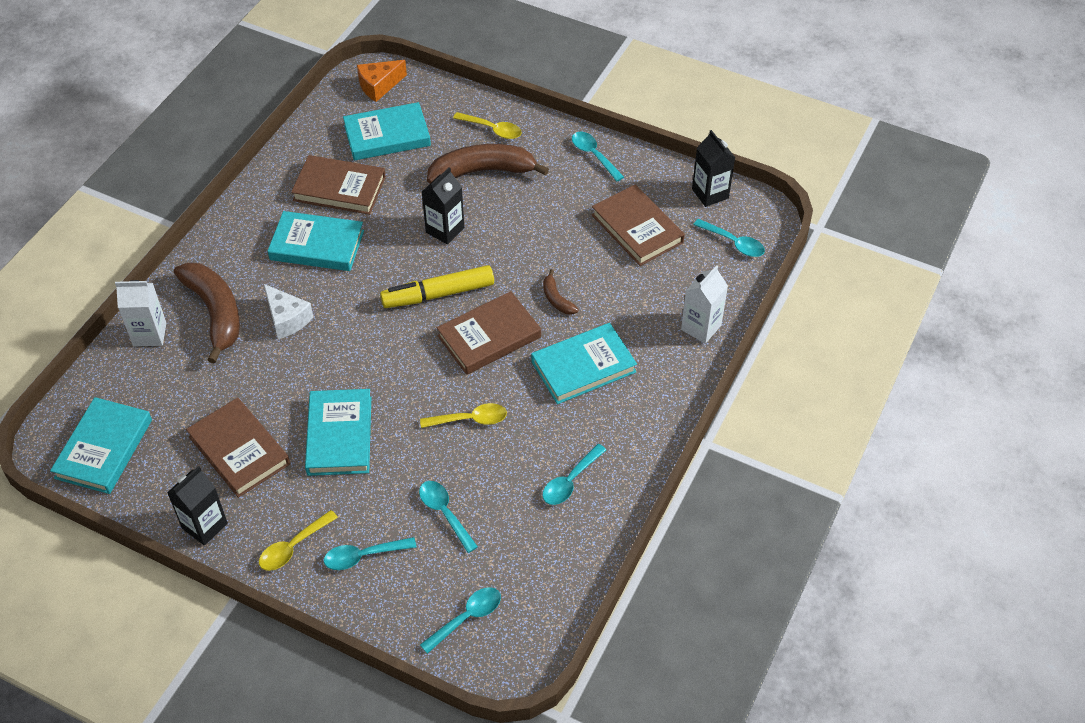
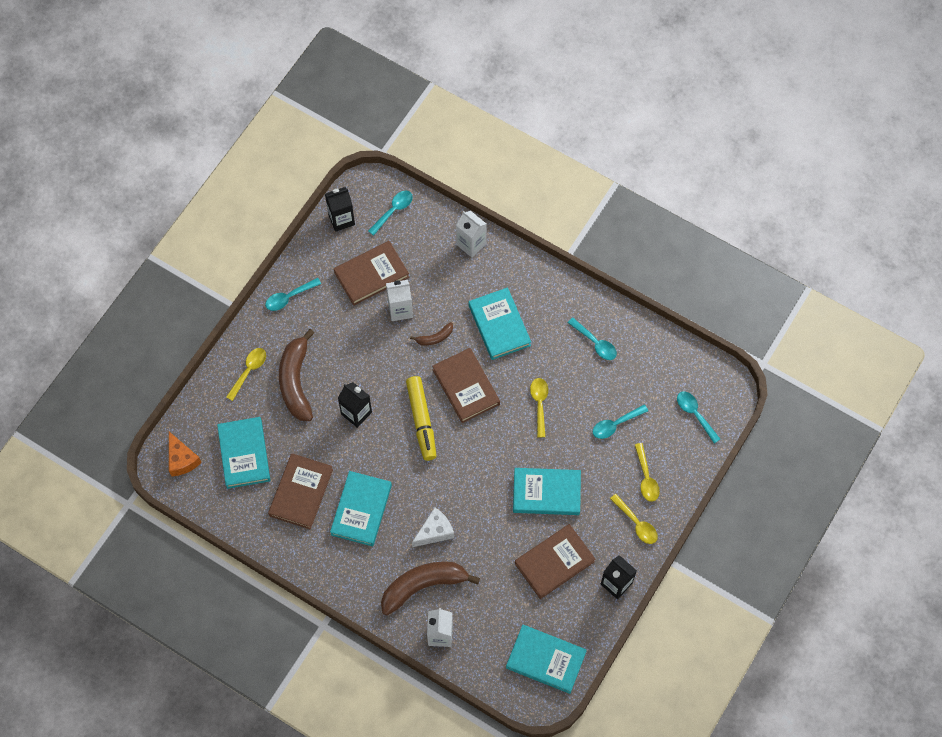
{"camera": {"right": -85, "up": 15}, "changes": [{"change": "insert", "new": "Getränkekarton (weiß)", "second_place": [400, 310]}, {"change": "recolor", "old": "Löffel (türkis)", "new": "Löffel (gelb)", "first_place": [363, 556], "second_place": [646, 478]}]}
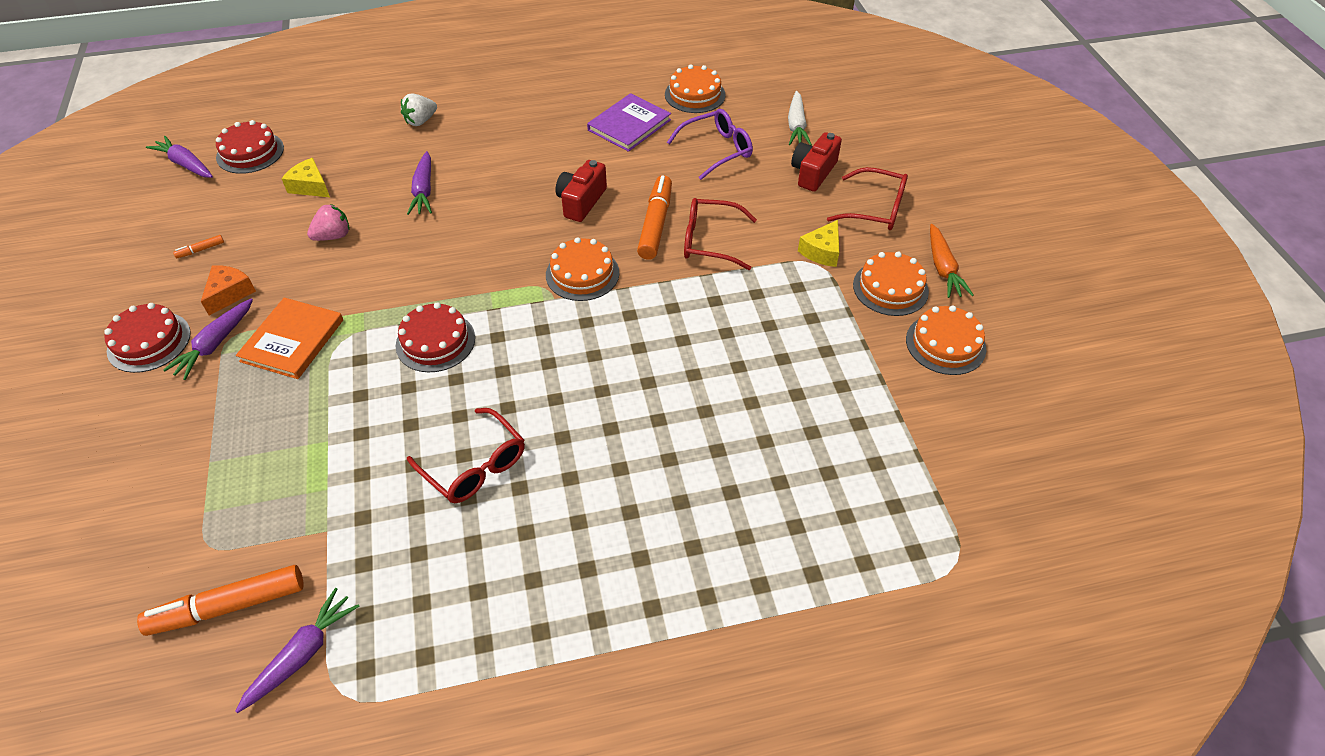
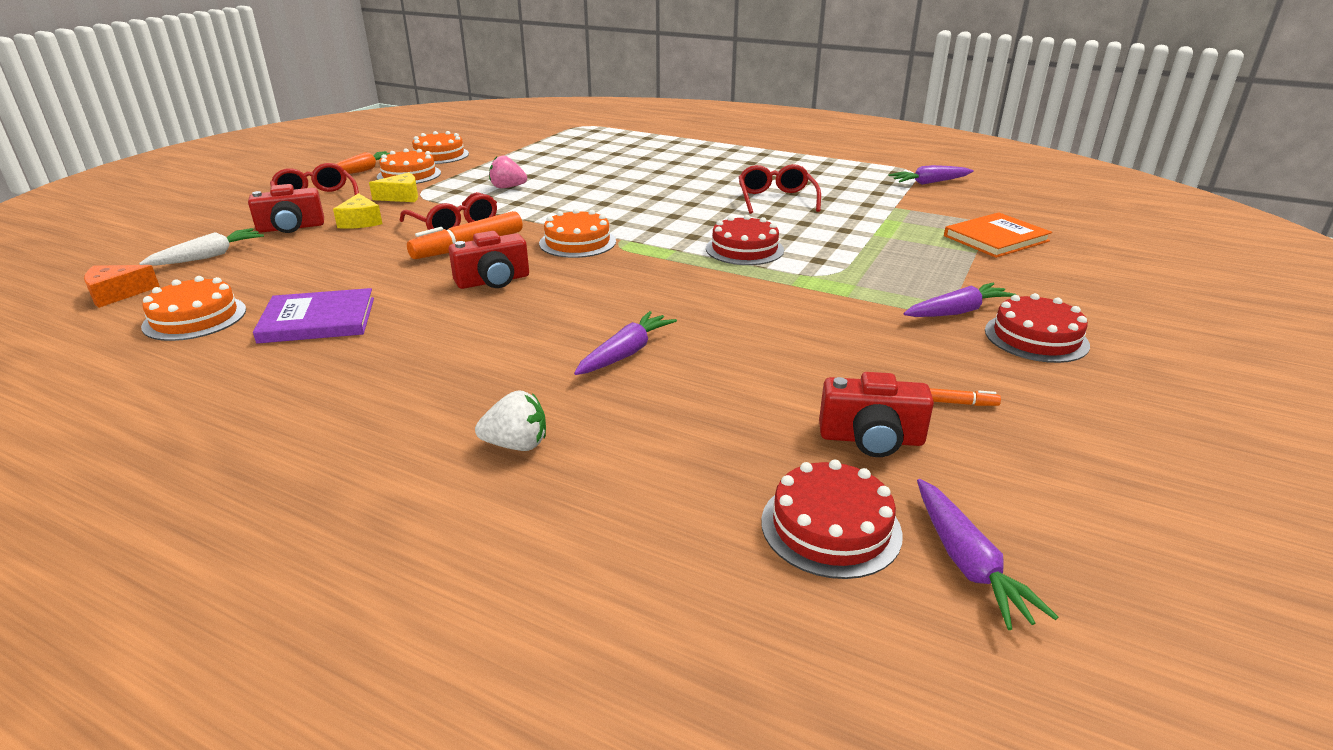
{"camera": {"right": -140, "up": -20}, "changes": [{"change": "delete", "old": "Filzstift (orange)", "first_place": [228, 606]}, {"change": "delete", "old": "Brille (lila)", "first_place": [716, 150]}, {"change": "insert", "new": "Kamera (rot)", "second_place": [871, 439]}, {"change": "move", "old": "Käse (orange)", "first_place": [229, 293], "second_place": [117, 294]}, {"change": "move", "old": "Buch (orange)", "first_place": [292, 340], "second_place": [995, 238]}, {"change": "move", "old": "Käse (gelb)", "first_place": [310, 186], "second_place": [360, 221]}, {"change": "move", "old": "Erdbeere (rosa)", "first_place": [333, 236], "second_place": [507, 187]}]}
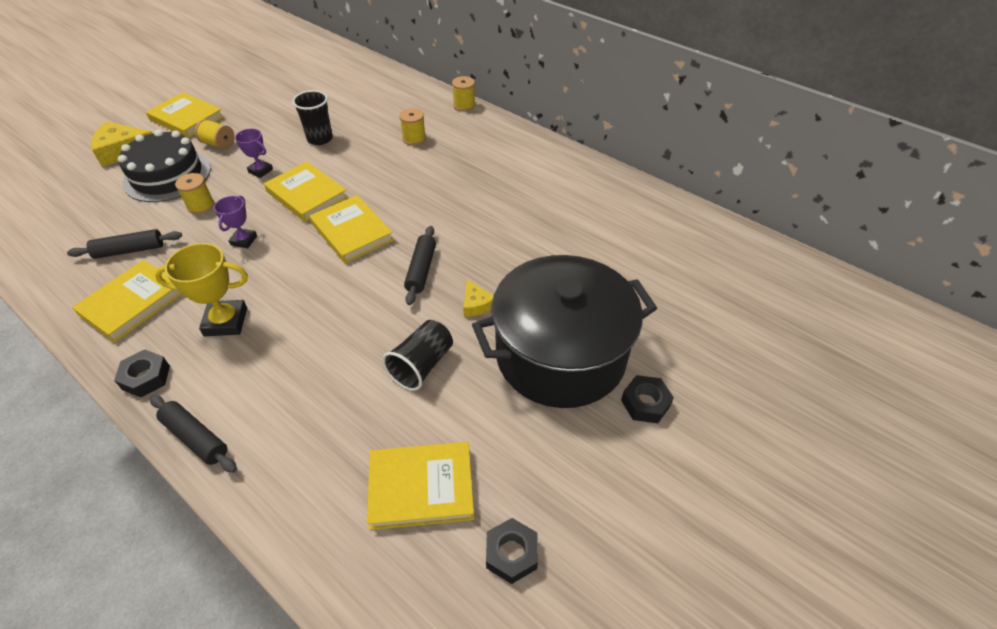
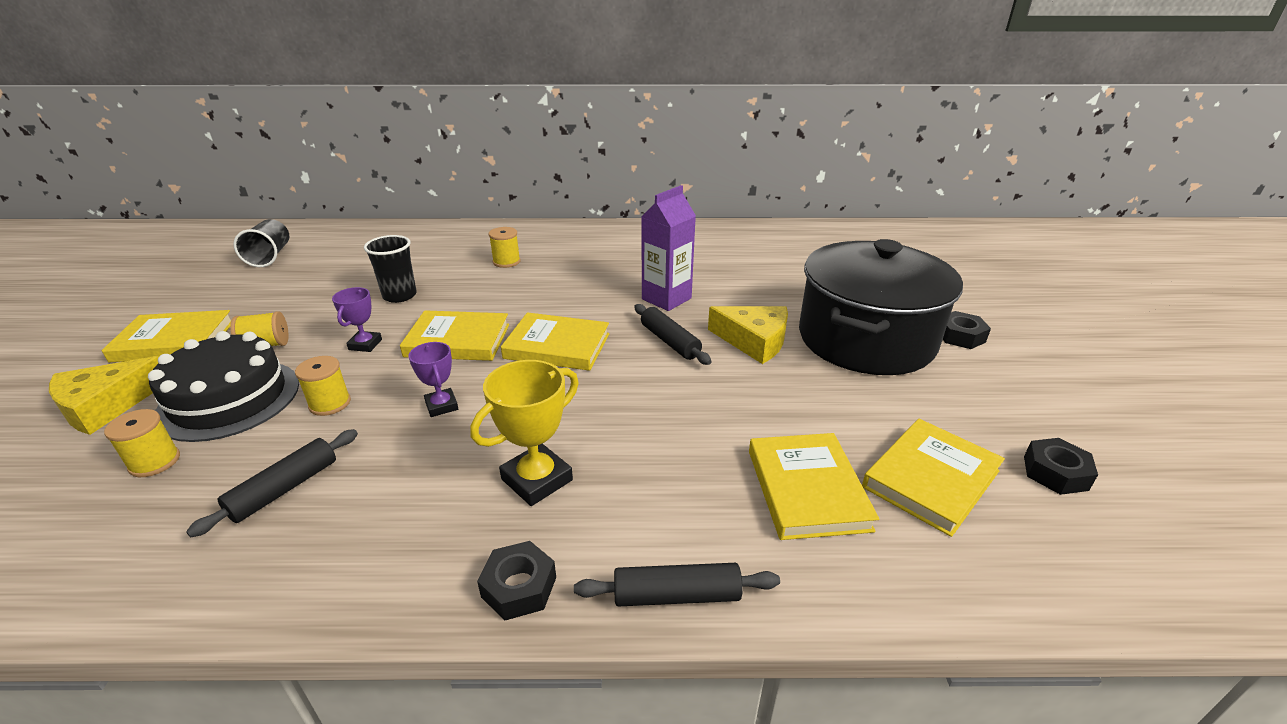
{"camera": {"right": -40, "up": -15}, "changes": [{"change": "insert", "new": "Getränkekarton (lila)", "second_place": [666, 299]}, {"change": "move", "old": "Buch (gelb)", "first_place": [132, 303], "second_place": [807, 489]}, {"change": "move", "old": "Becher (schwarz)", "first_place": [421, 365], "second_place": [270, 256]}, {"change": "move", "old": "Garnrolle (gelb)", "first_place": [464, 105], "second_place": [155, 462]}, {"change": "rotate", "old": "Pokal (lila)", "first_place": [260, 171], "second_place": [365, 344], "degrees": -75}, {"change": "resize", "old": "Käse (gelb)", "first_place": [476, 304], "second_place": [754, 341], "factor": 1.82}]}
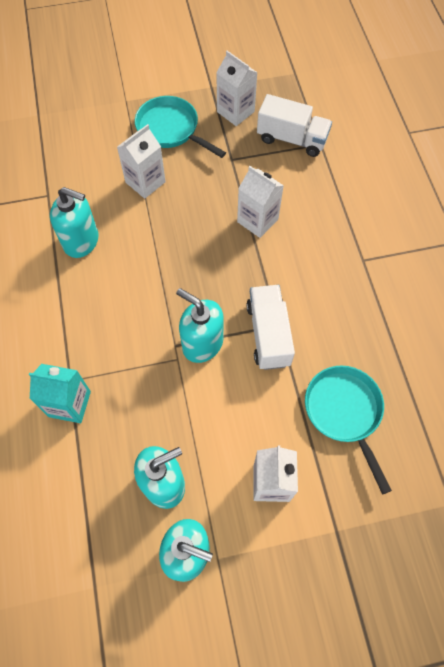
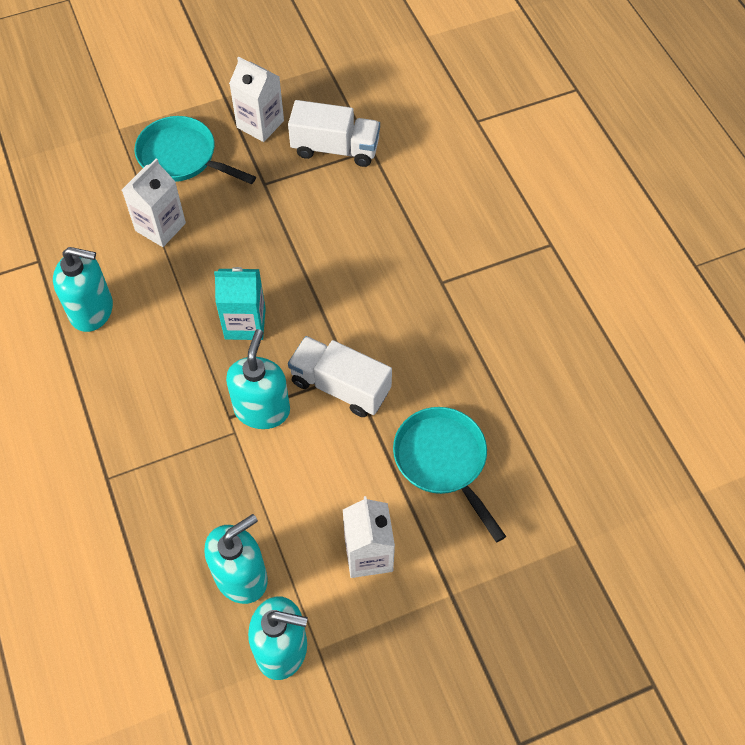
{"camera": {"right": -10, "up": -5}, "changes": [{"change": "delete", "old": "Getränkekarton (weiß)", "first_place": [257, 220]}, {"change": "move", "old": "Getränkekarton (türkis)", "first_place": [69, 404], "second_place": [245, 323]}, {"change": "rotate", "old": "Seifenspender (türkis)", "first_place": [202, 343], "second_place": [262, 409], "degrees": 75}, {"change": "rotate", "old": "Lastwagen (weiß)", "first_place": [268, 334], "second_place": [340, 386], "degrees": -45}]}
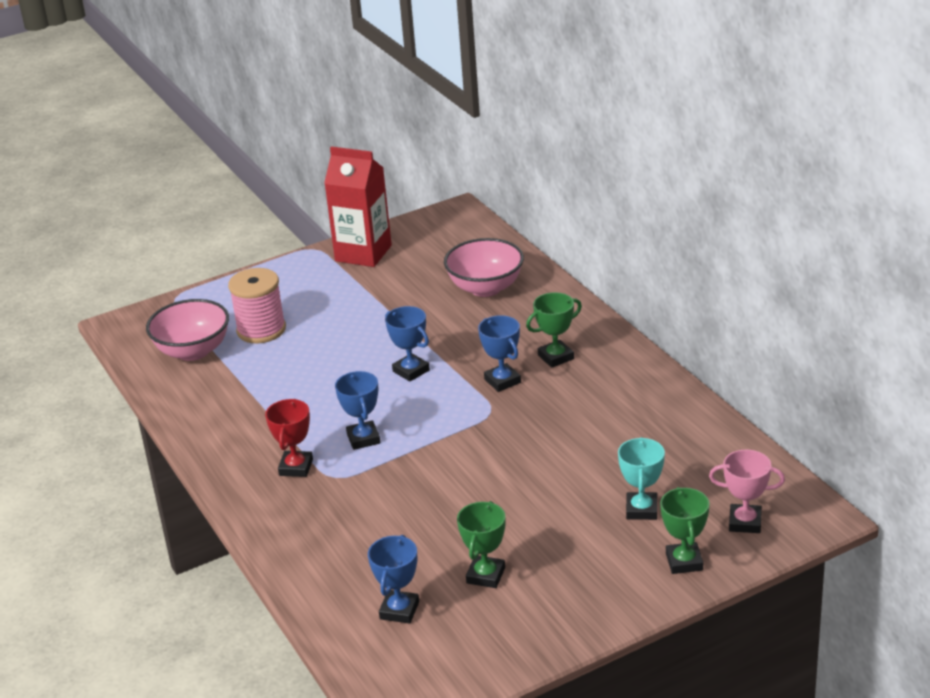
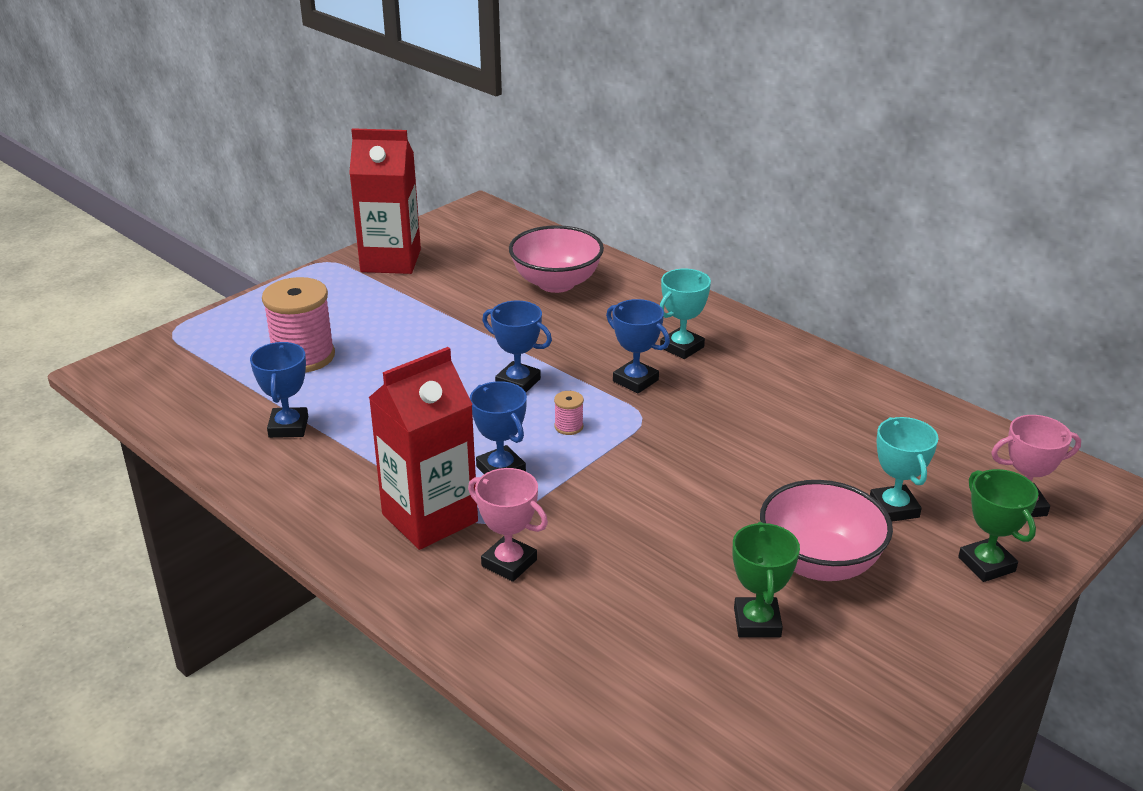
{"camera": {"right": -20, "up": 0}, "changes": [{"change": "insert", "new": "Pokal (rosa)", "second_place": [509, 563]}, {"change": "insert", "new": "Garnrolle (rosa)", "second_place": [568, 426]}, {"change": "move", "old": "Schüssel (rosa)", "first_place": [193, 351], "second_place": [819, 563]}, {"change": "move", "old": "Pokal (blau)", "first_place": [399, 610], "second_place": [288, 427]}, {"change": "replace", "old": "Pokal (rot)", "new": "Getränkekarton (rot)", "first_place": [296, 467], "second_place": [430, 518]}, {"change": "recolor", "old": "Pokal (grün)", "new": "Pokal (türkis)", "first_place": [556, 357], "second_place": [682, 347]}]}
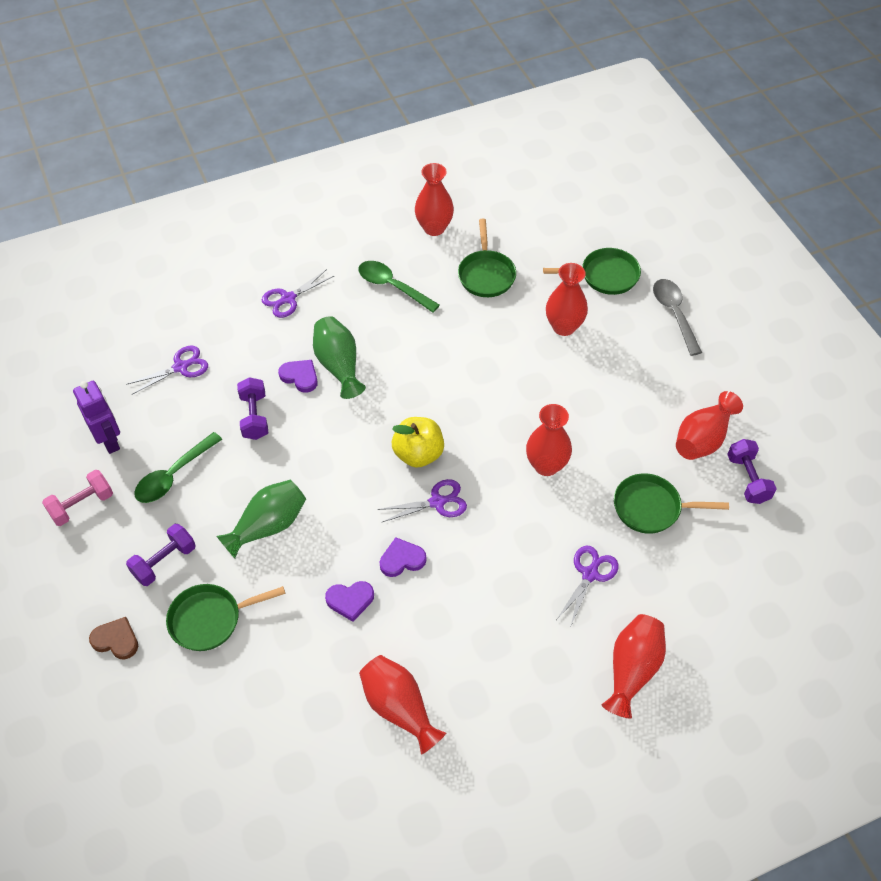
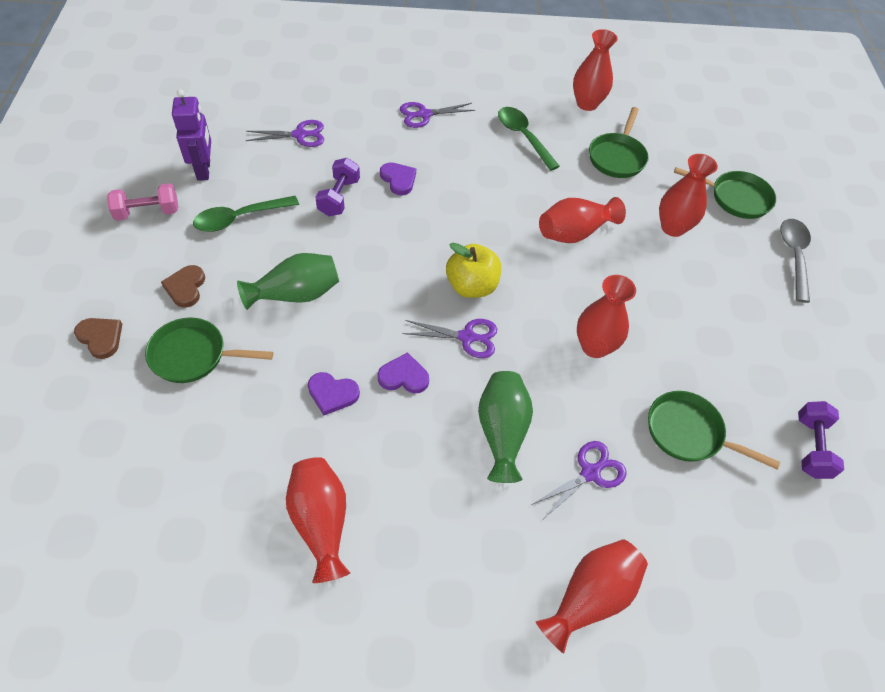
{"camera": {"right": 20, "up": 0}, "changes": [{"change": "move", "old": "Vase (grün)", "first_place": [339, 365], "second_place": [502, 432]}, {"change": "move", "old": "Vase (rot)", "first_place": [703, 439], "second_place": [574, 233]}, {"change": "replace", "old": "Hantel (lila)", "new": "Herz (braun)", "first_place": [164, 562], "second_place": [185, 287]}]}
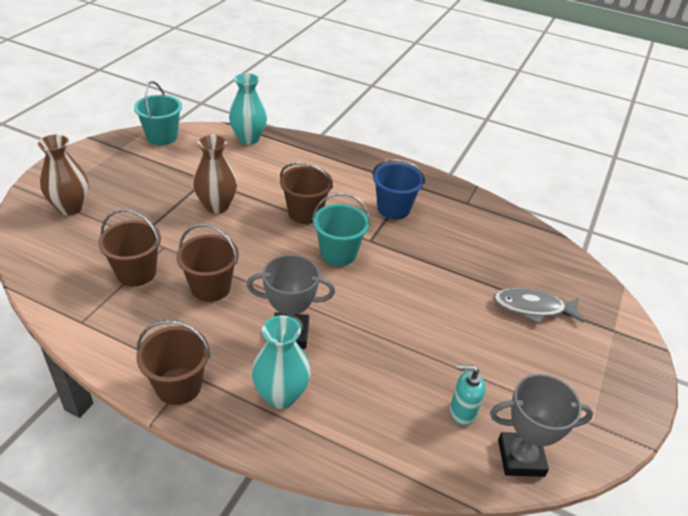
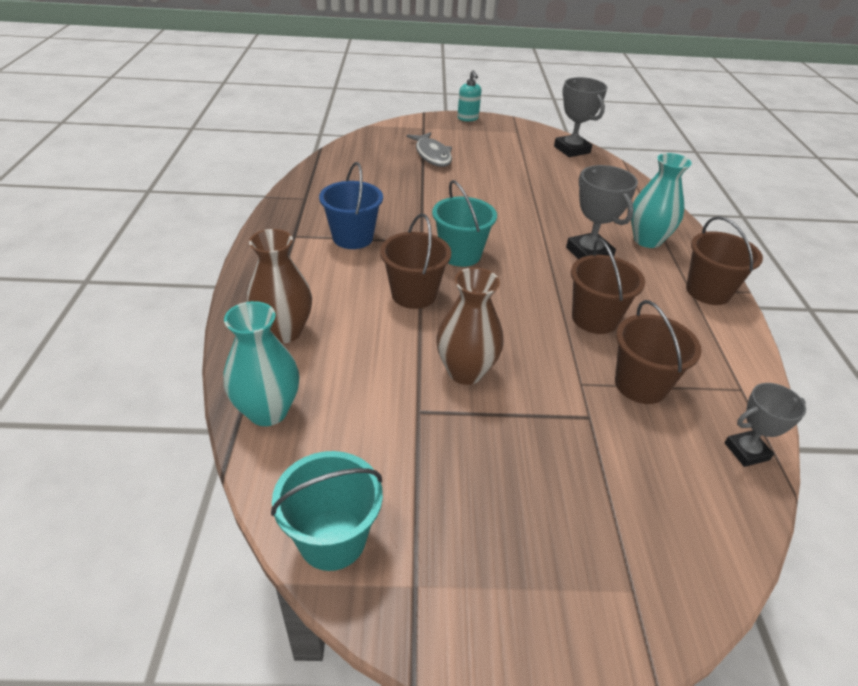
{"camera": {"right": -115, "up": 0}, "changes": [{"change": "insert", "new": "Pokal (grau)", "second_place": [746, 451]}, {"change": "move", "old": "Vase (braun)", "first_place": [70, 207], "second_place": [284, 332]}, {"change": "move", "old": "Seifenspender (türkis)", "first_place": [462, 412], "second_place": [468, 118]}]}
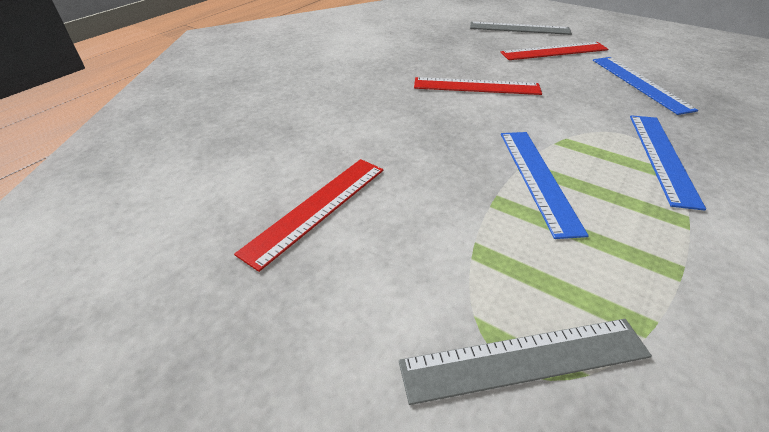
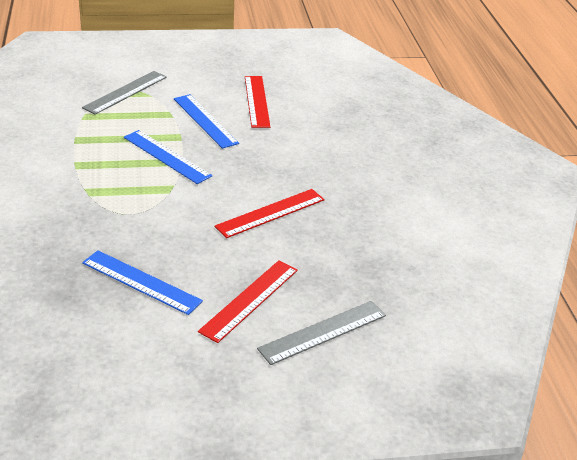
{"camera": {"right": 135, "up": -5}, "changes": [{"change": "move", "old": "Lineal (blau)", "first_place": [662, 157], "second_place": [205, 121]}]}
